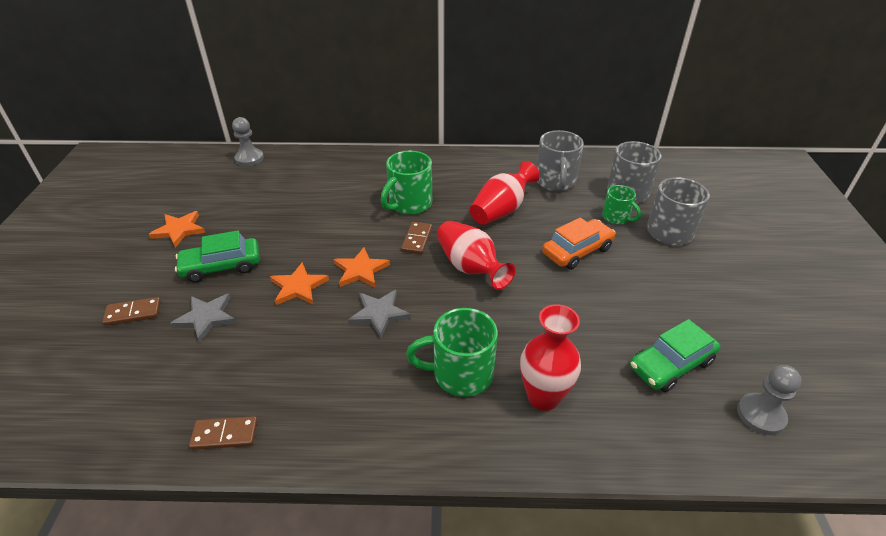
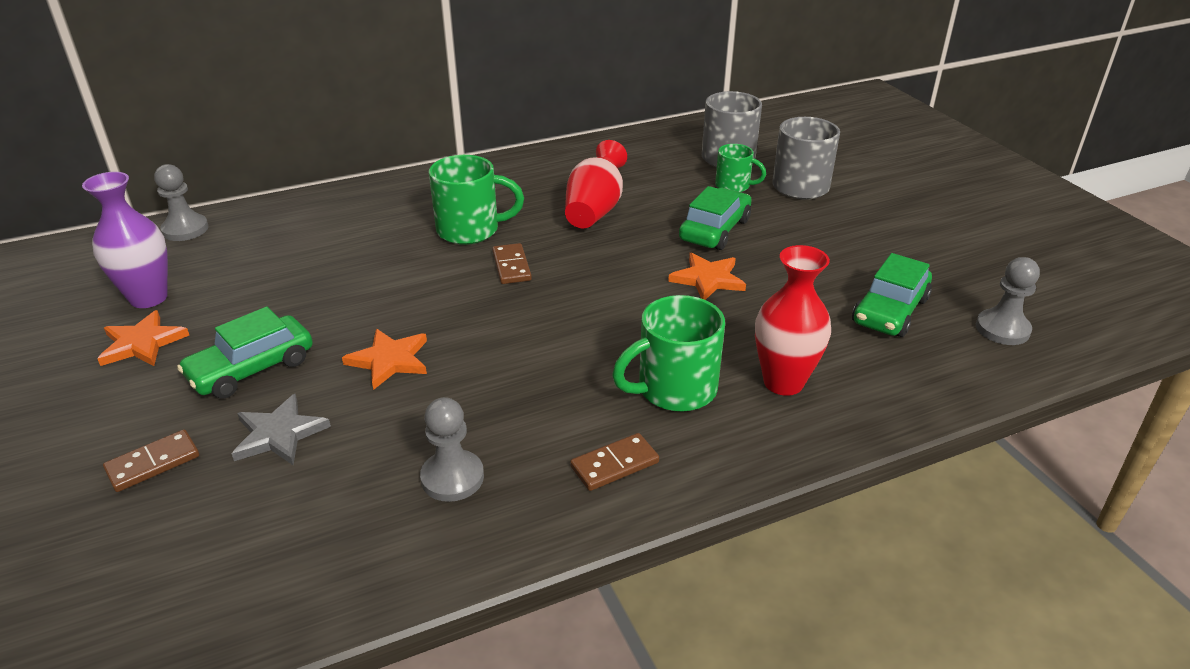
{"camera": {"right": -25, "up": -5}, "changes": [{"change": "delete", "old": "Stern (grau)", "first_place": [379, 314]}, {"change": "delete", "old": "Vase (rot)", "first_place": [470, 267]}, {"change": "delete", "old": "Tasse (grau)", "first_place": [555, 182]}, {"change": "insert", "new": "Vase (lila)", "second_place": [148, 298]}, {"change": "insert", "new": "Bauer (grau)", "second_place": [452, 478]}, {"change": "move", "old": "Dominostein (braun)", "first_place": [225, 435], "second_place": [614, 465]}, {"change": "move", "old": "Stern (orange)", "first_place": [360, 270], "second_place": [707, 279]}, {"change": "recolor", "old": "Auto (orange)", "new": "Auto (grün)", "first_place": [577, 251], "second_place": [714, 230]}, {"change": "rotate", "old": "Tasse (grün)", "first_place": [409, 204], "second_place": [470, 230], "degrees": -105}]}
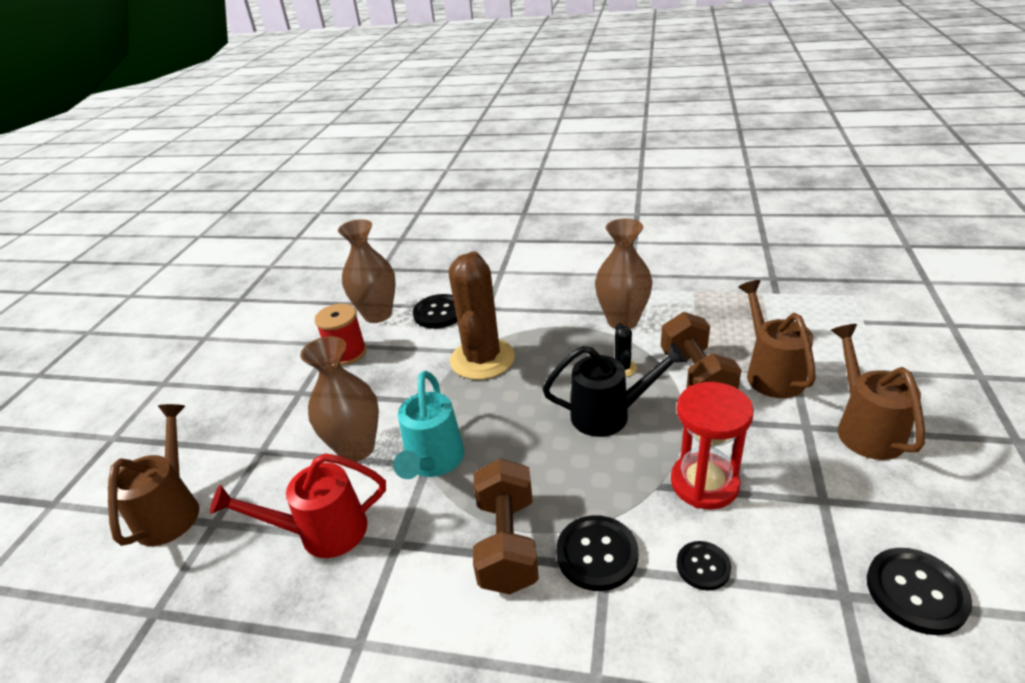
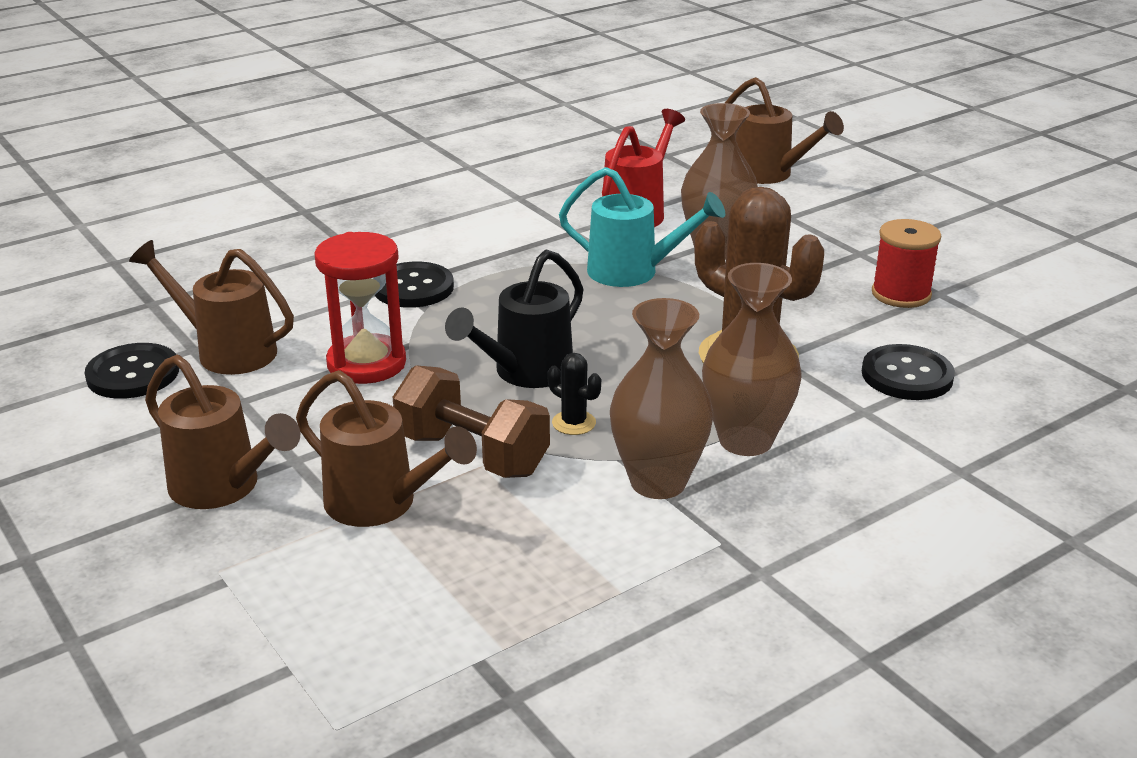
{"camera": {"right": 130, "up": -5}, "changes": [{"change": "delete", "old": "Hantel (braun)", "first_place": [507, 543]}, {"change": "delete", "old": "Knopf (schwarz)", "first_place": [703, 566]}, {"change": "insert", "new": "Gießkanne (braun)", "second_place": [227, 351]}, {"change": "move", "old": "Vase (braun)", "first_place": [377, 314], "second_place": [745, 440]}, {"change": "rotate", "old": "Gießkanne (türkis)", "first_place": [433, 462], "second_place": [633, 272], "degrees": 150}]}
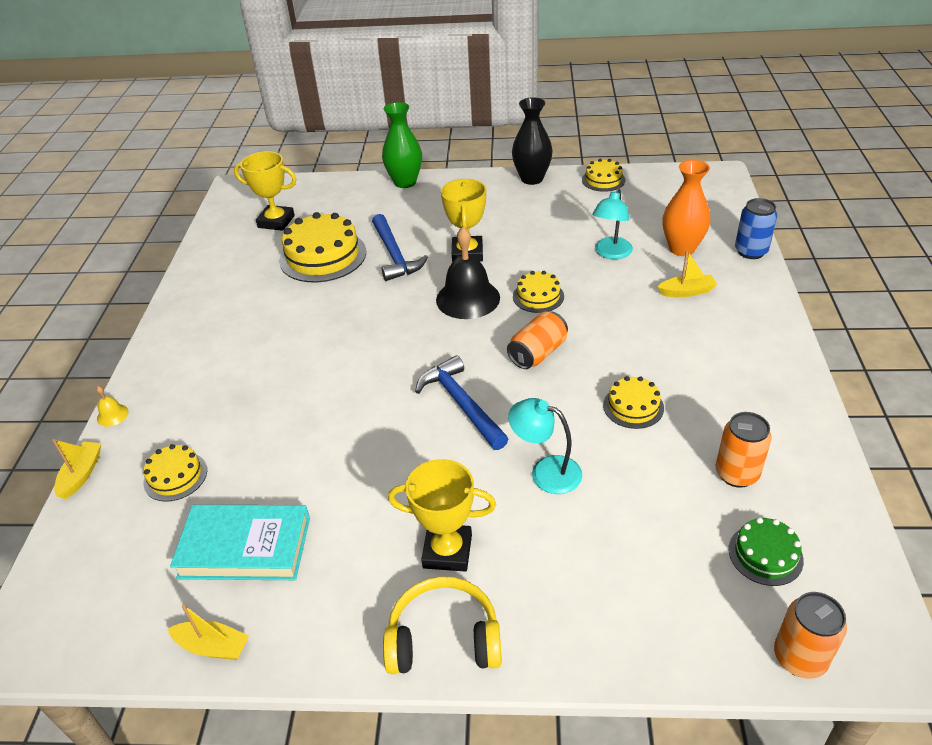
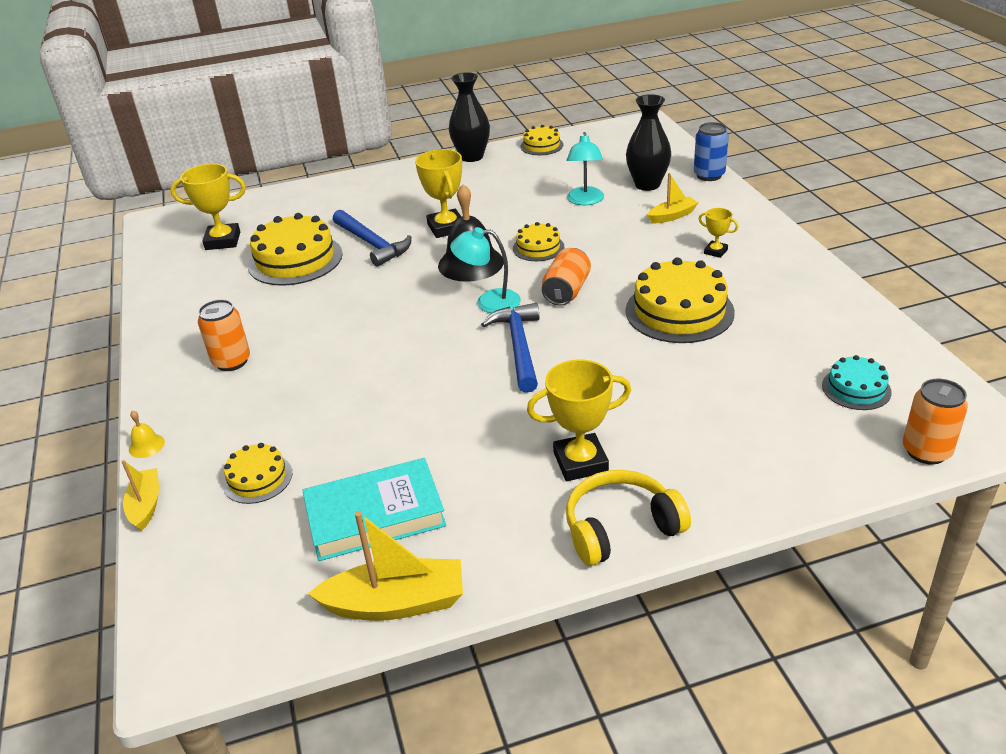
{"camera": {"right": -20, "up": -5}, "changes": [{"change": "delete", "old": "Vase (grün)", "first_place": [405, 182]}, {"change": "insert", "new": "Pokal (gelb)", "second_place": [715, 251]}, {"change": "move", "old": "Lampe (türkis)", "first_place": [546, 471], "second_place": [489, 302]}, {"change": "move", "old": "Dose (orange)", "first_place": [736, 474], "second_place": [231, 361]}, {"change": "recolor", "old": "Vase (orange)", "new": "Vase (schwarz)", "first_place": [682, 248], "second_place": [647, 185]}, {"change": "recolor", "old": "Kuchen (grün)", "new": "Kuchen (türkis)", "first_place": [765, 554], "second_place": [856, 388]}, {"change": "rotate", "old": "Hammer (blau)", "first_place": [461, 404], "second_place": [519, 347], "degrees": 45}, {"change": "resize", "old": "Boot (gelb)", "first_place": [213, 646], "second_place": [396, 603], "factor": 1.67}, {"change": "resize", "old": "Kuchen (gelb)", "first_place": [633, 406], "second_place": [679, 311], "factor": 1.85}]}
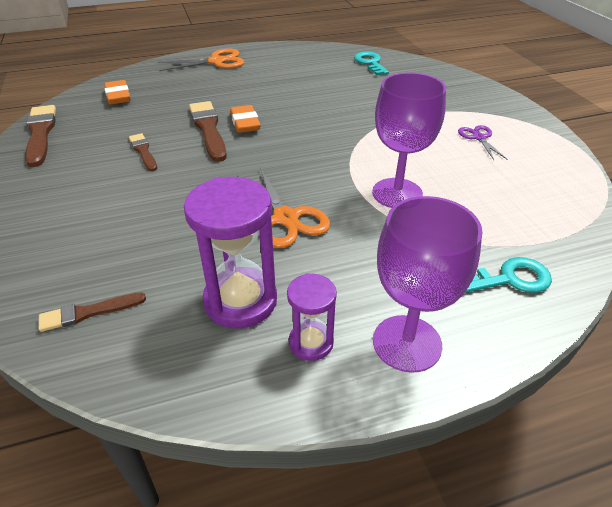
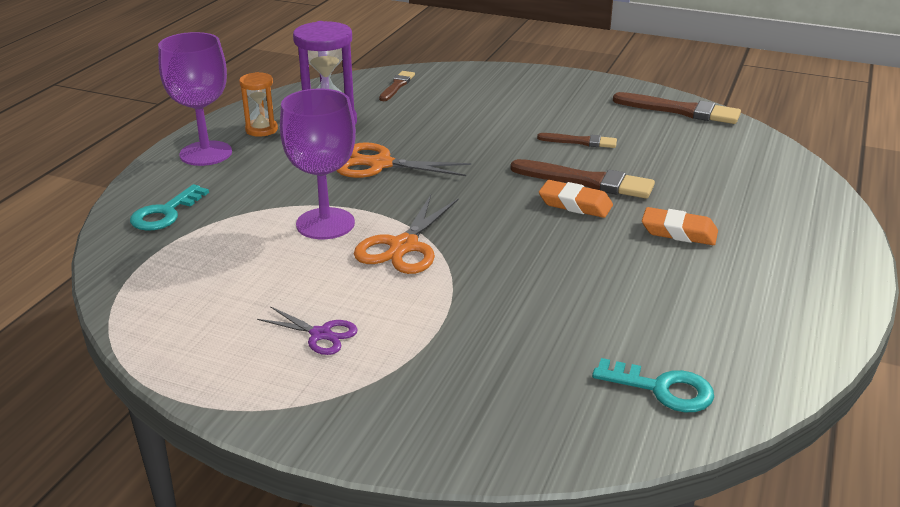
{"camera": {"right": 130, "up": -10}, "changes": [{"change": "move", "old": "Radiergummi (orange)", "first_place": [118, 96], "second_place": [679, 232]}, {"change": "move", "old": "Schere (orange)", "first_place": [216, 61], "second_place": [404, 246]}, {"change": "recolor", "old": "Sanduhr (lila)", "new": "Sanduhr (orange)", "first_place": [311, 342], "second_place": [261, 130]}]}
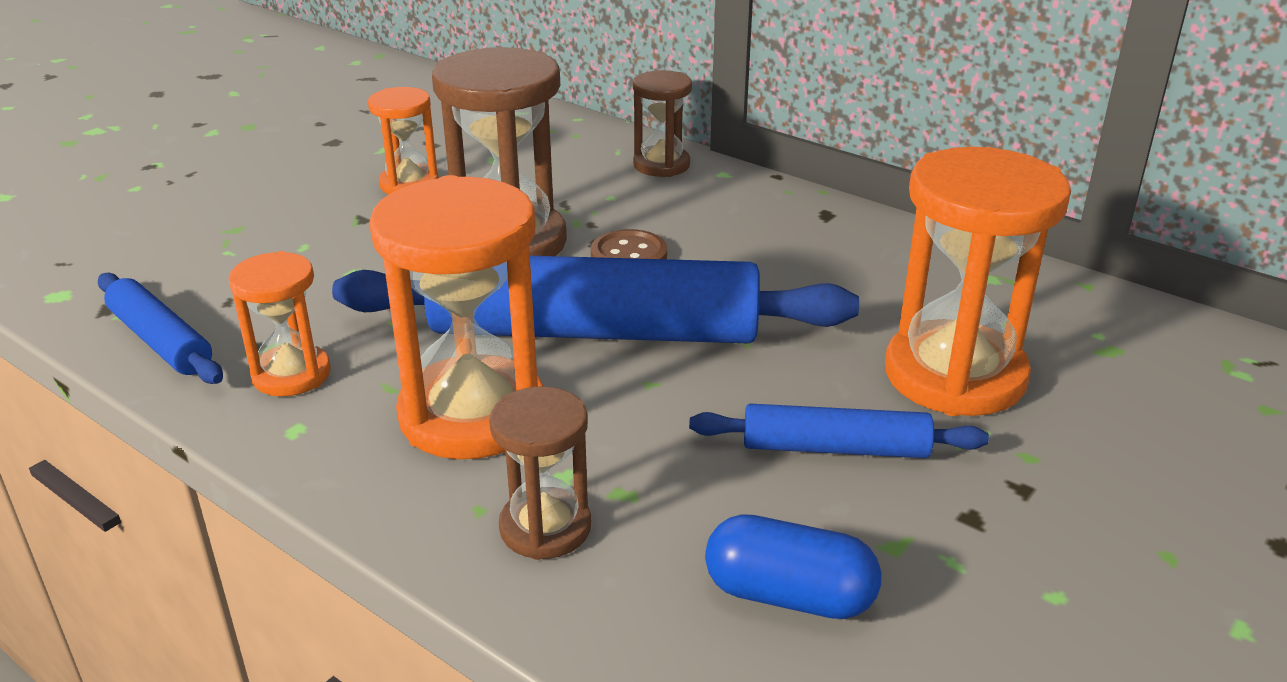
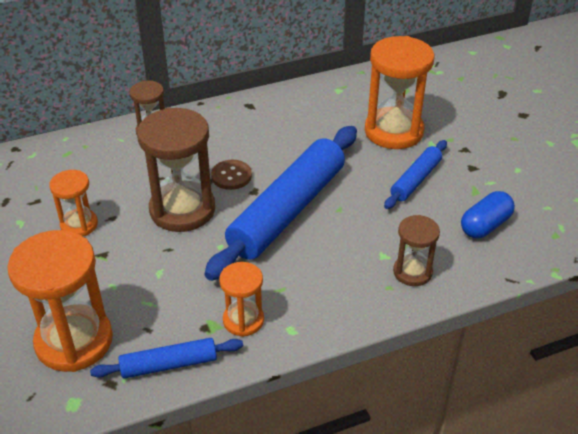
{"camera": {"right": -60, "up": 10}, "changes": [{"change": "move", "old": "Sanduhr (orange)", "first_place": [473, 415], "second_place": [74, 341]}]}
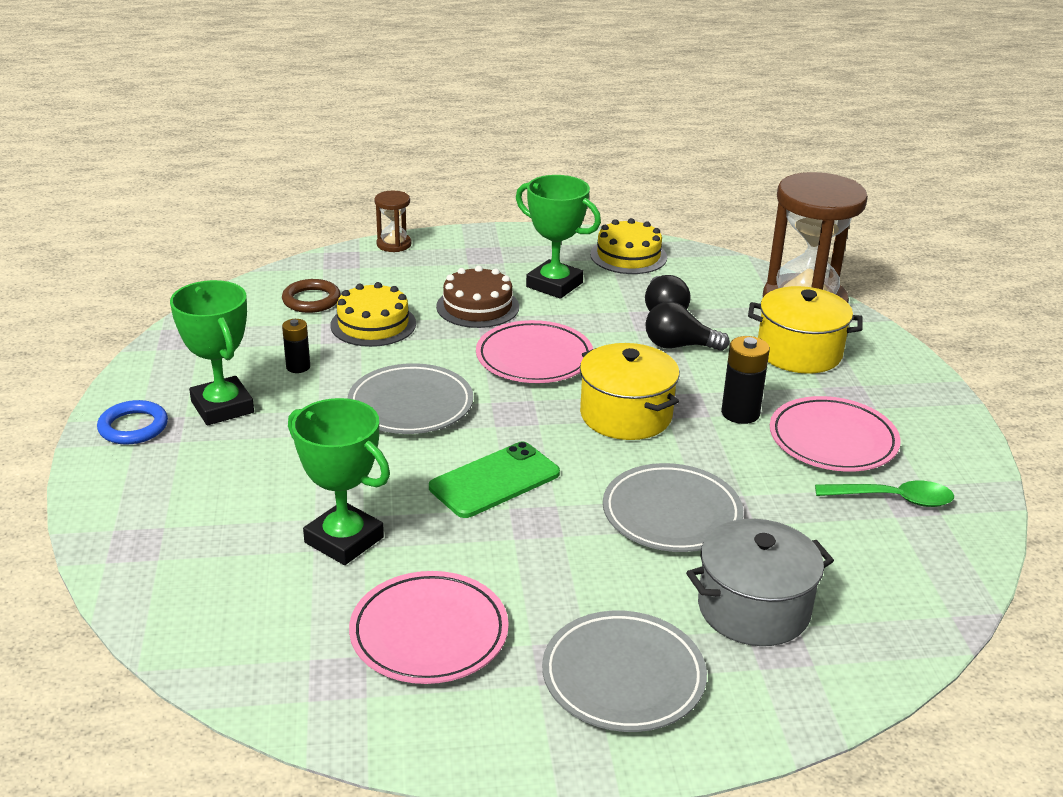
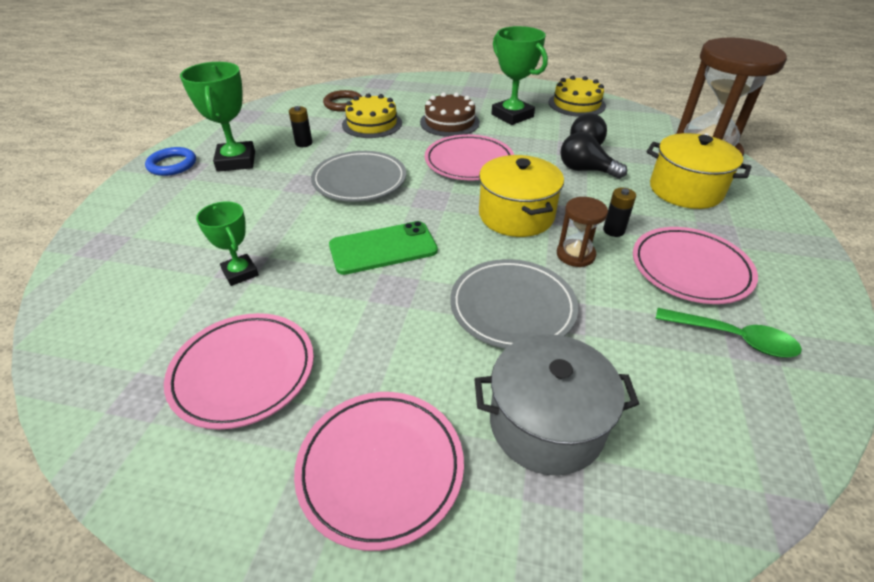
{"camera": {"right": 20, "up": 10}, "changes": [{"change": "move", "old": "Sanduhr (braun)", "first_place": [394, 244], "second_place": [575, 255]}, {"change": "recolor", "old": "Teller (grau)", "new": "Teller (rosa)", "first_place": [623, 677], "second_place": [380, 468]}, {"change": "resize", "old": "Pokal (grün)", "first_place": [344, 540], "second_place": [240, 273], "factor": 0.62}, {"change": "resize", "old": "Batterie (schwarz)", "first_place": [740, 413], "second_place": [613, 230], "factor": 0.65}]}
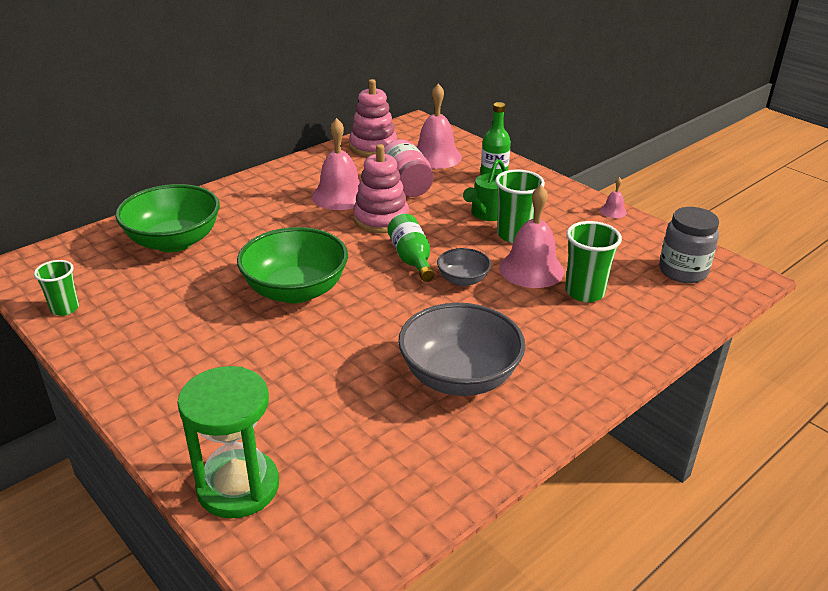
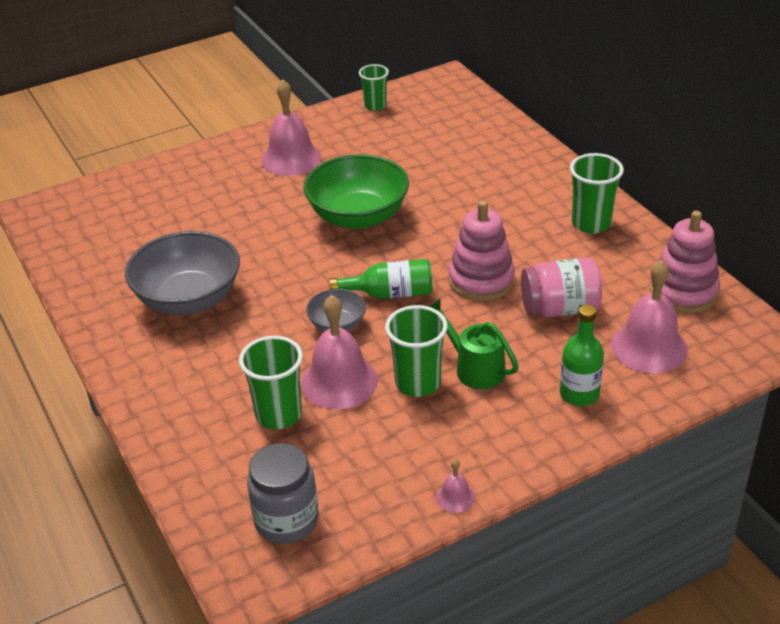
{"camera": {"right": 105, "up": 5}, "changes": [{"change": "delete", "old": "Schüssel (grün)", "first_place": [174, 241]}, {"change": "delete", "old": "Sanduhr (grün)", "first_place": [238, 487]}, {"change": "insert", "new": "Becher (grün)", "second_place": [591, 223]}, {"change": "move", "old": "Glocke (rosa)", "first_place": [340, 196], "second_place": [291, 158]}]}
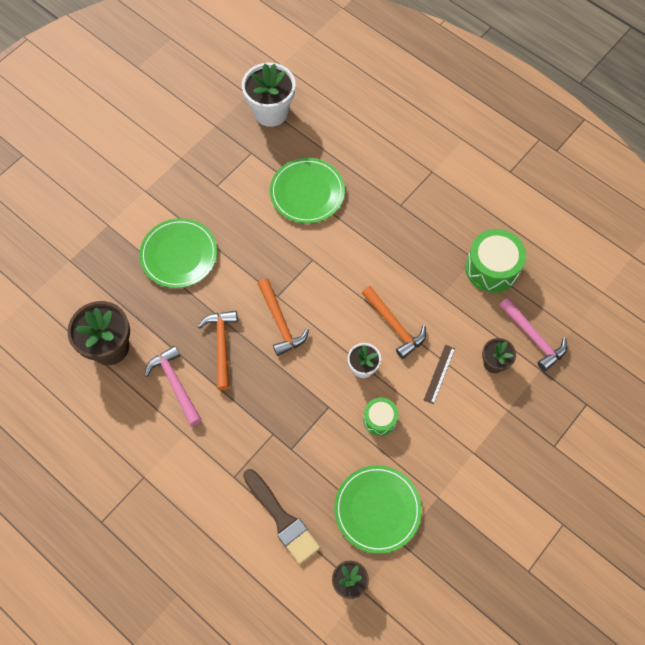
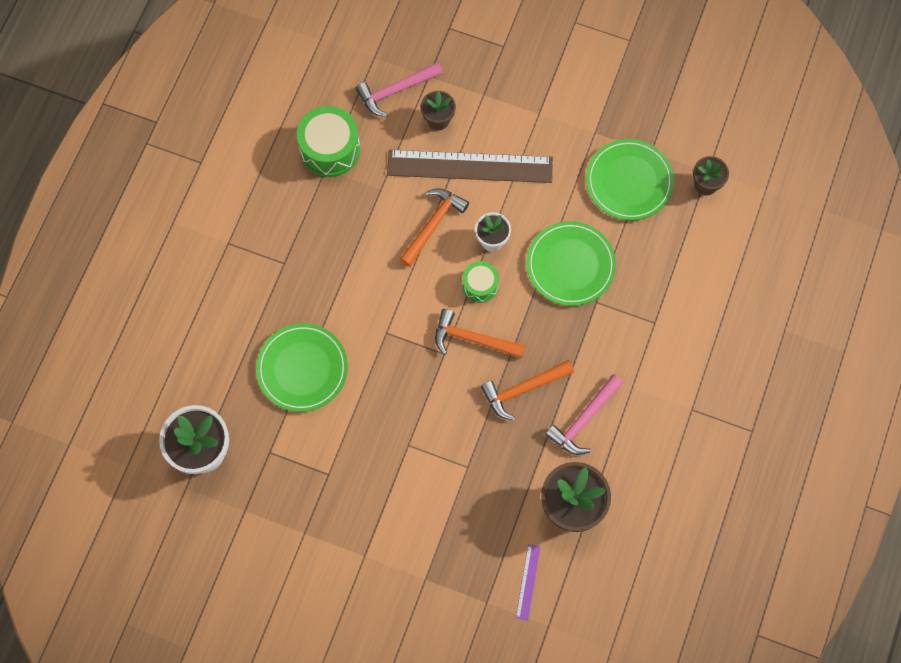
{"camera": {"right": -110, "up": 5}, "changes": [{"change": "delete", "old": "Pinsel (braun)", "first_place": [282, 519]}, {"change": "insert", "new": "Lineal (lila)", "second_place": [528, 582]}, {"change": "move", "old": "Teller (grün)", "first_place": [179, 255], "second_place": [570, 265]}, {"change": "move", "old": "Trommel (grün)", "first_place": [379, 419], "second_place": [480, 285]}, {"change": "rotate", "old": "Hammer (orange)", "first_place": [280, 322], "second_place": [473, 339], "degrees": -120}, {"change": "rotate", "old": "Hammer (rosa)", "first_place": [533, 337], "second_place": [396, 91], "degrees": -150}, {"change": "resize", "old": "Lineal (braun)", "first_place": [439, 374], "second_place": [470, 166], "factor": 2.41}]}
